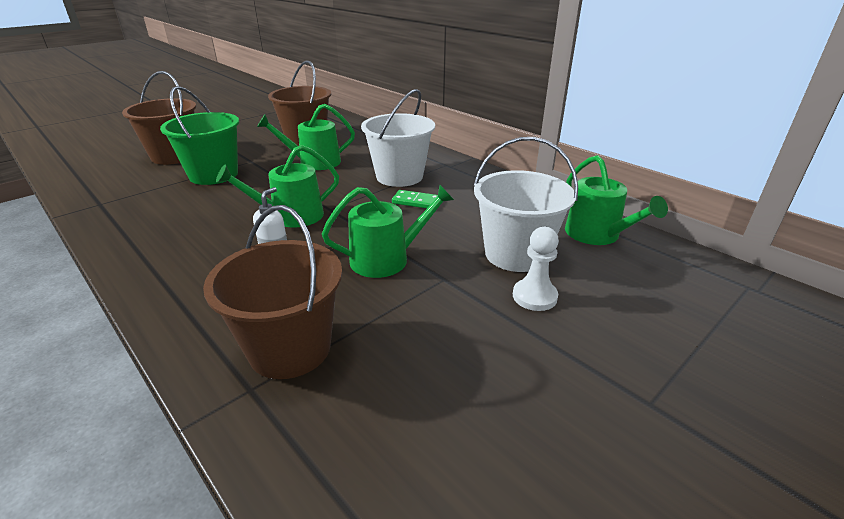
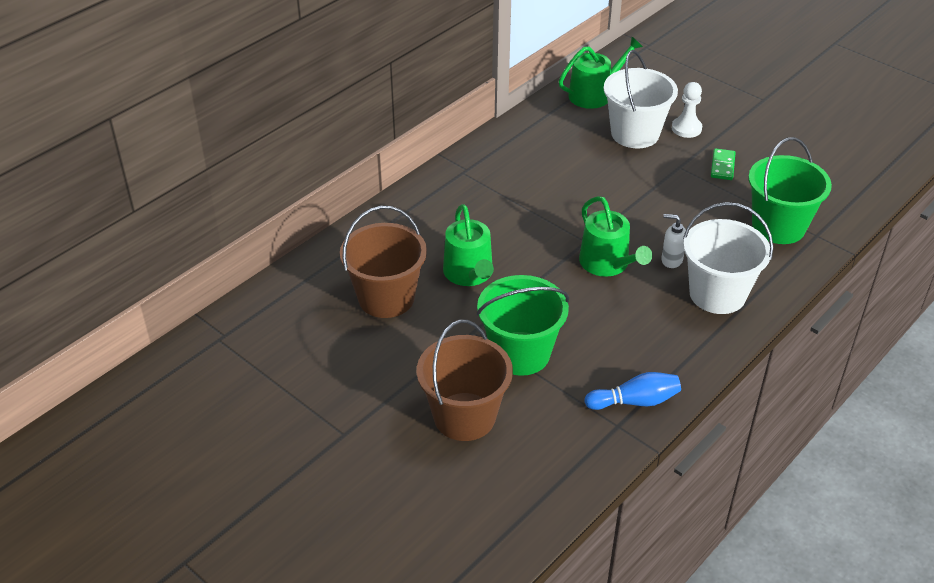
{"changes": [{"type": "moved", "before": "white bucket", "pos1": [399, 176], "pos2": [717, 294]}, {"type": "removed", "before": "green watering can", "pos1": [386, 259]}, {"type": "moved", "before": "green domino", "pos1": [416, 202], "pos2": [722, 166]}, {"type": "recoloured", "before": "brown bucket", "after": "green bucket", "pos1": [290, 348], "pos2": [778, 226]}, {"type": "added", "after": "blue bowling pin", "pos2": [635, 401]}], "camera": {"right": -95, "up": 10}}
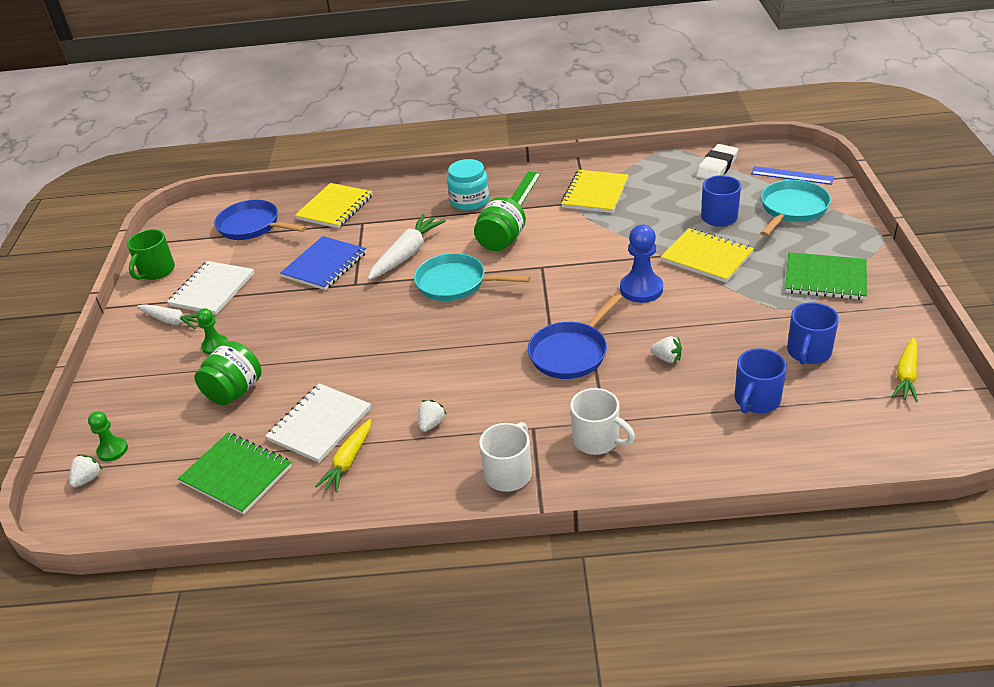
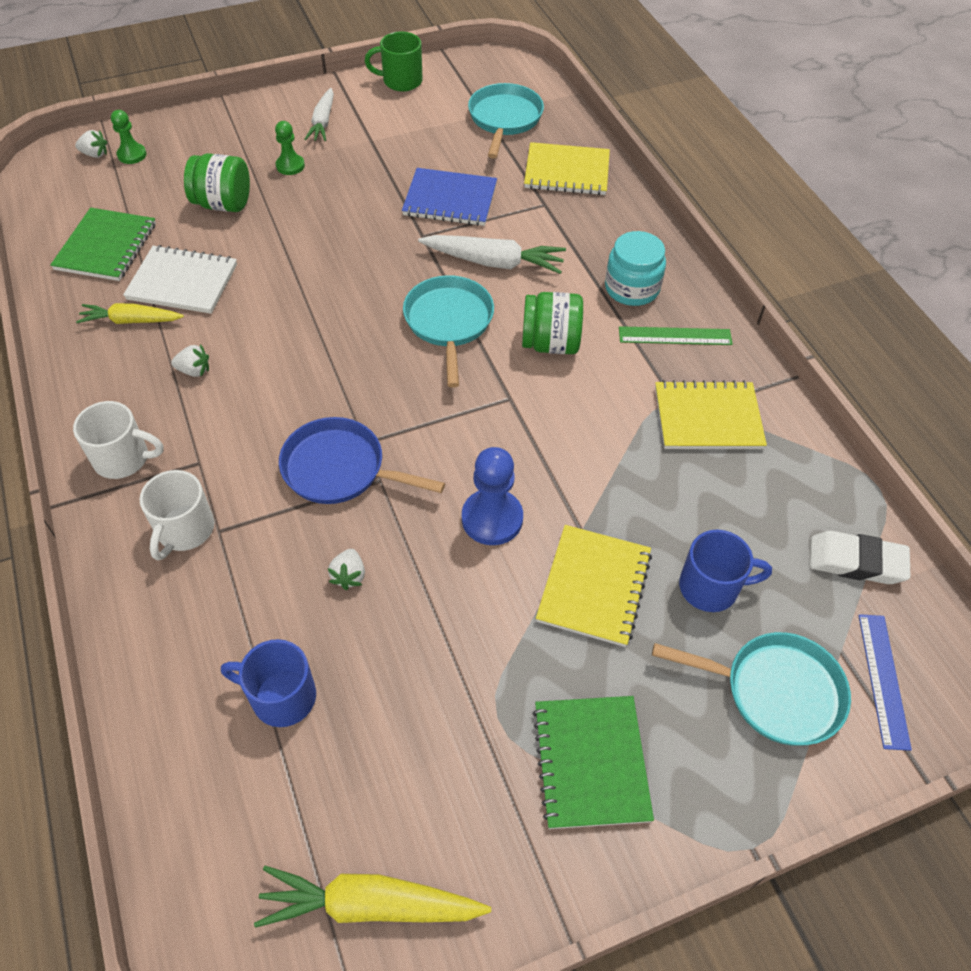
{"changes": [{"type": "recoloured", "before": "blue pan", "after": "turquoise pan", "pos1": [252, 226], "pos2": [504, 120]}, {"type": "removed", "before": "white notebook", "pos1": [212, 290]}, {"type": "removed", "before": "blue mug", "pos1": [808, 352]}, {"type": "resized", "before": "yellow carrot", "pos1": [906, 375], "pos2": [370, 904], "scale": 1.5}], "camera": {"right": 65, "up": 15}}
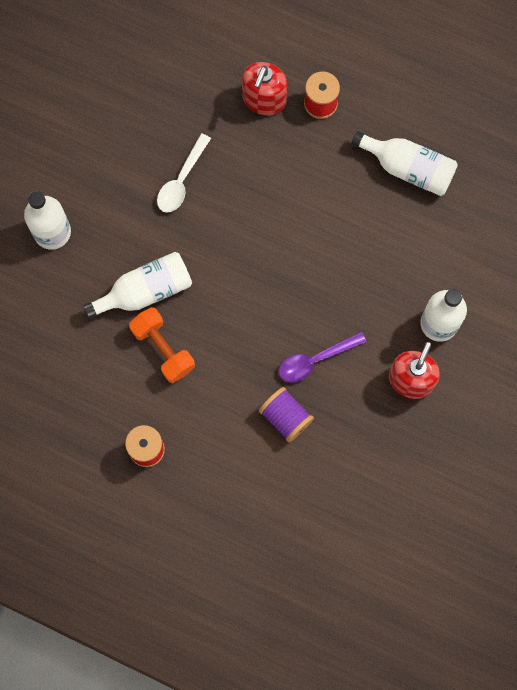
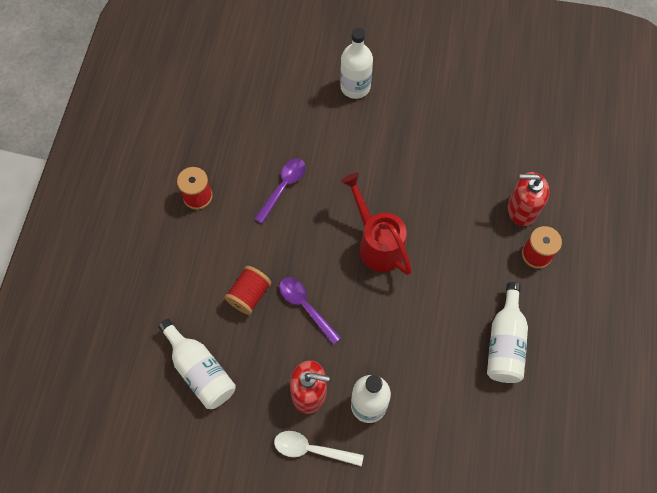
{"changes": [{"type": "moved", "before": "white spoon", "pos1": [181, 180], "pos2": [312, 449]}, {"type": "moved", "before": "white bottle", "pos1": [145, 291], "pos2": [200, 370]}, {"type": "replaced", "before": "orange dumbbell", "after": "purple spoon", "pos1": [163, 349], "pos2": [283, 187]}, {"type": "recoloured", "before": "purple spool", "after": "red spool", "pos1": [285, 417], "pos2": [249, 295]}, {"type": "added", "after": "red watering can", "pos2": [377, 243]}], "camera": {"right": 75, "up": -10}}
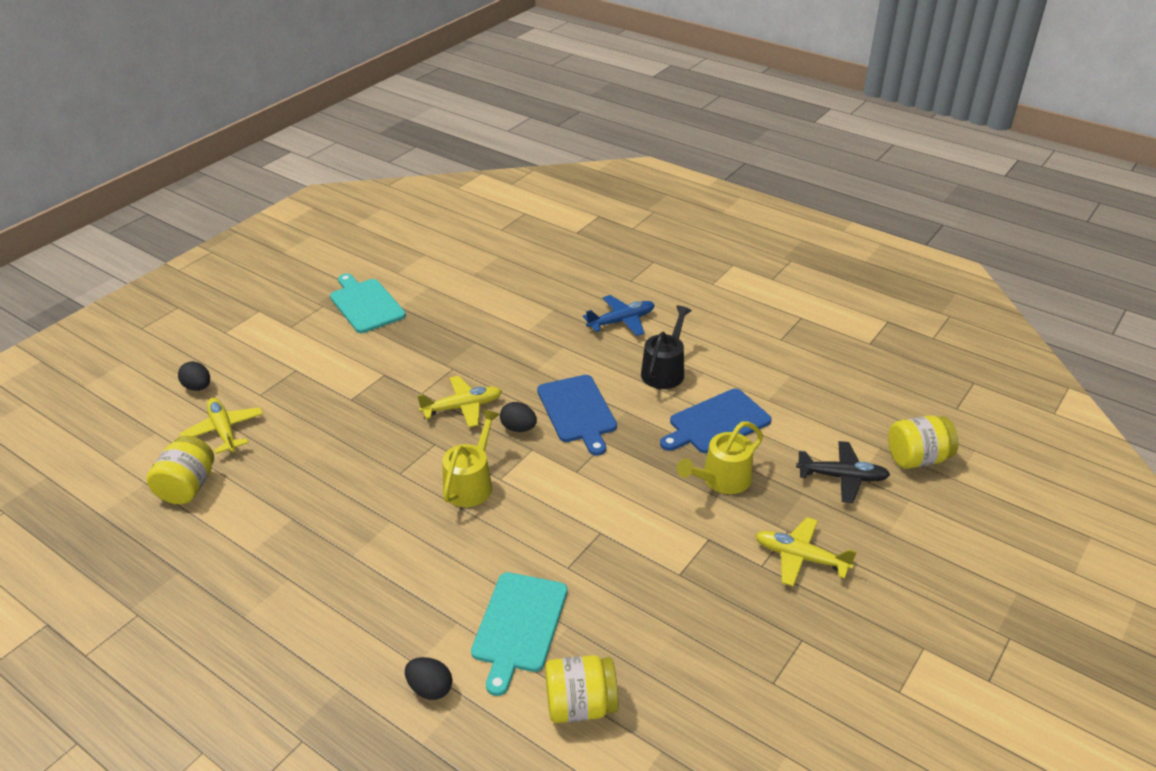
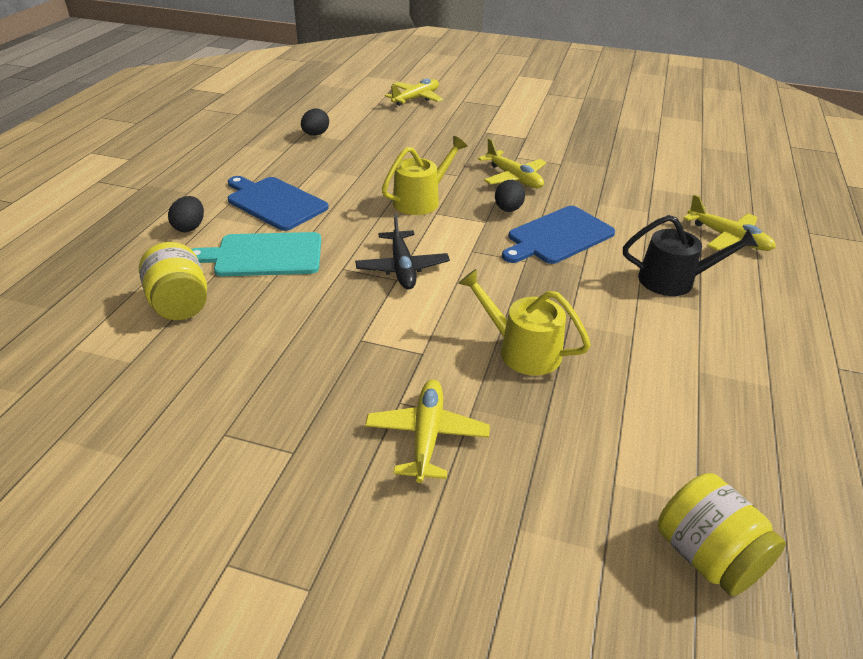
{"changes": [{"type": "removed", "before": "turquoise cutting board", "pos1": [366, 304]}, {"type": "recoloured", "before": "blue plane", "after": "yellow plane", "pos1": [621, 321], "pos2": [728, 238]}, {"type": "moved", "before": "black egg", "pos1": [198, 387], "pos2": [315, 134]}, {"type": "moved", "before": "blue cutting board", "pos1": [716, 423], "pos2": [274, 202]}, {"type": "turned", "before": "yellow watering can", "pos1": [471, 483], "pos2": [421, 200], "turn": -45}, {"type": "removed", "before": "yellow jar", "pos1": [187, 487]}, {"type": "moved", "before": "black plane", "pos1": [842, 477], "pos2": [402, 268]}], "camera": {"right": 70, "up": 0}}
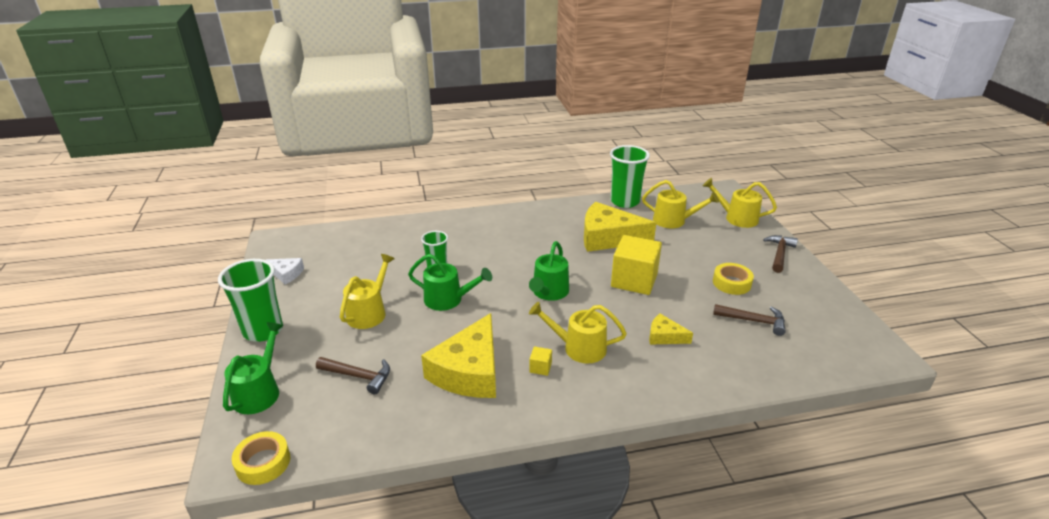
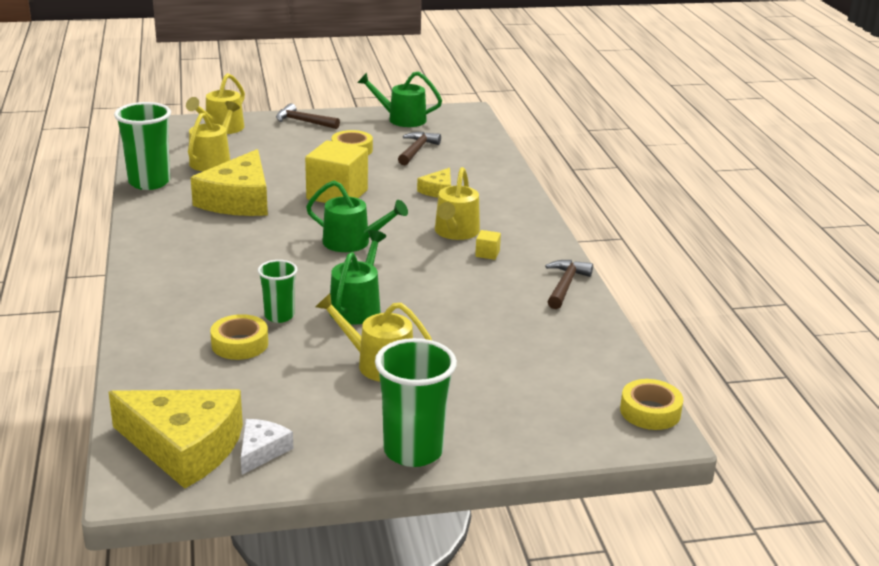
{"changes": [{"type": "moved", "before": "yellow cheese", "pos1": [469, 371], "pos2": [184, 447]}, {"type": "moved", "before": "green watering can", "pos1": [259, 392], "pos2": [402, 119]}, {"type": "moved", "before": "brown hammer", "pos1": [358, 376], "pos2": [565, 285]}, {"type": "added", "after": "yellow tape", "pos2": [240, 344]}], "camera": {"right": -90, "up": -5}}
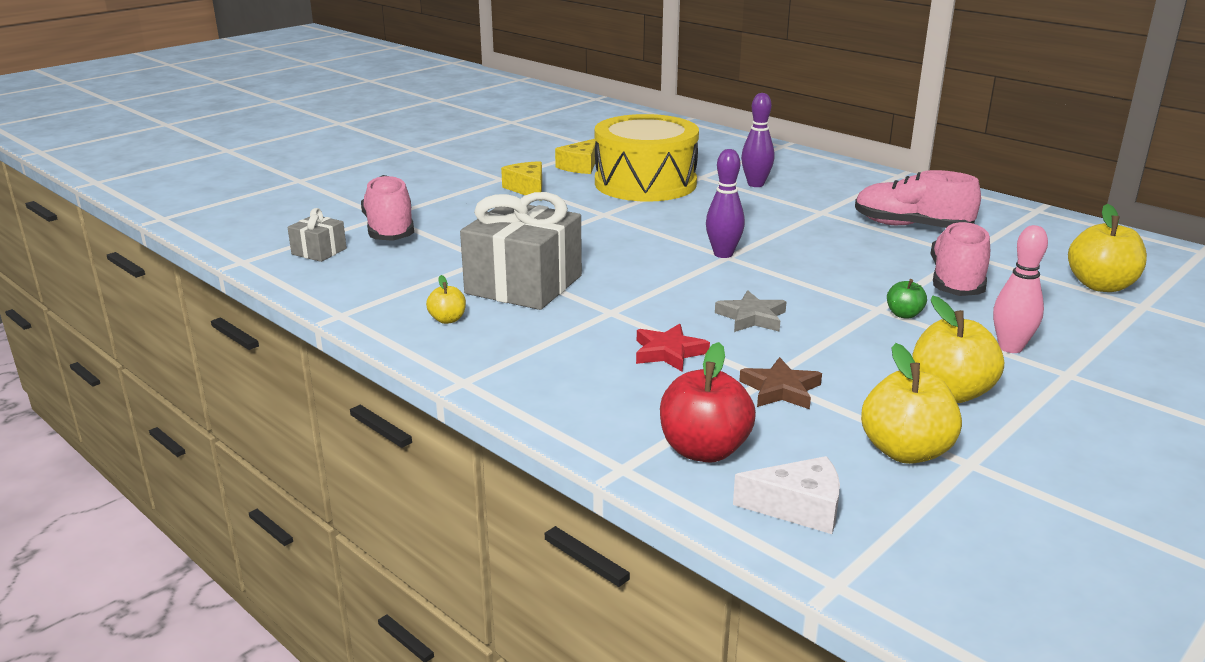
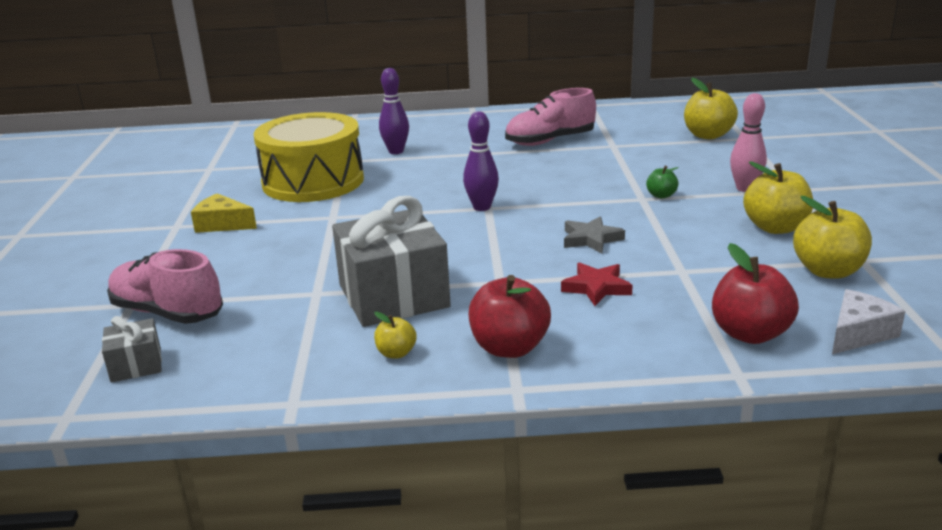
{"changes": [{"type": "removed", "before": "yellow cheese", "pos1": [580, 166]}, {"type": "removed", "before": "pink shoe", "pos1": [956, 281]}, {"type": "removed", "before": "brown star", "pos1": [780, 389]}, {"type": "added", "after": "red apple", "pos2": [509, 348]}], "camera": {"right": -45, "up": 0}}
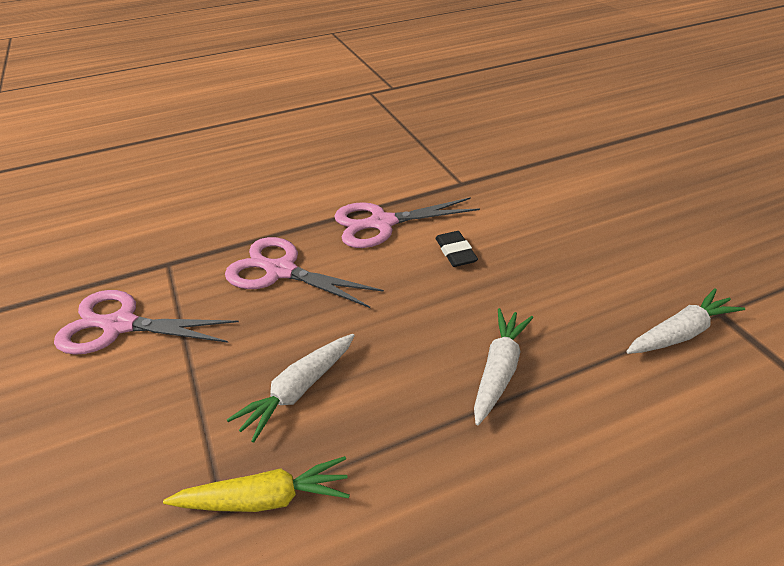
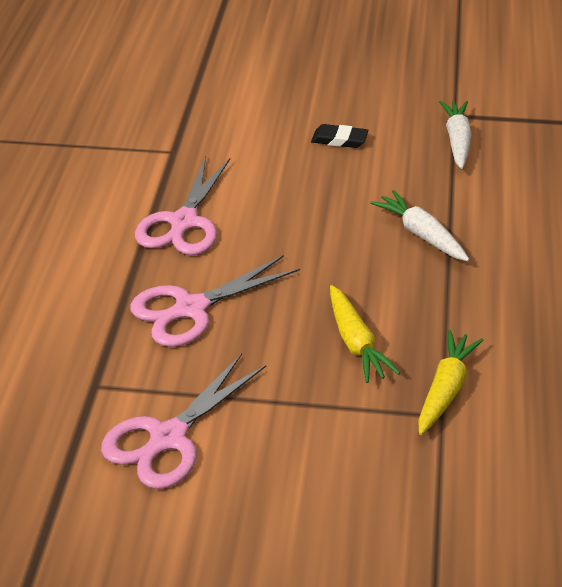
{"changes": [{"type": "moved", "before": "black eraser", "pos1": [456, 252], "pos2": [339, 140]}, {"type": "recoloured", "before": "white carrot", "after": "yellow carrot", "pos1": [298, 391], "pos2": [356, 343]}], "camera": {"right": -60, "up": 0}}
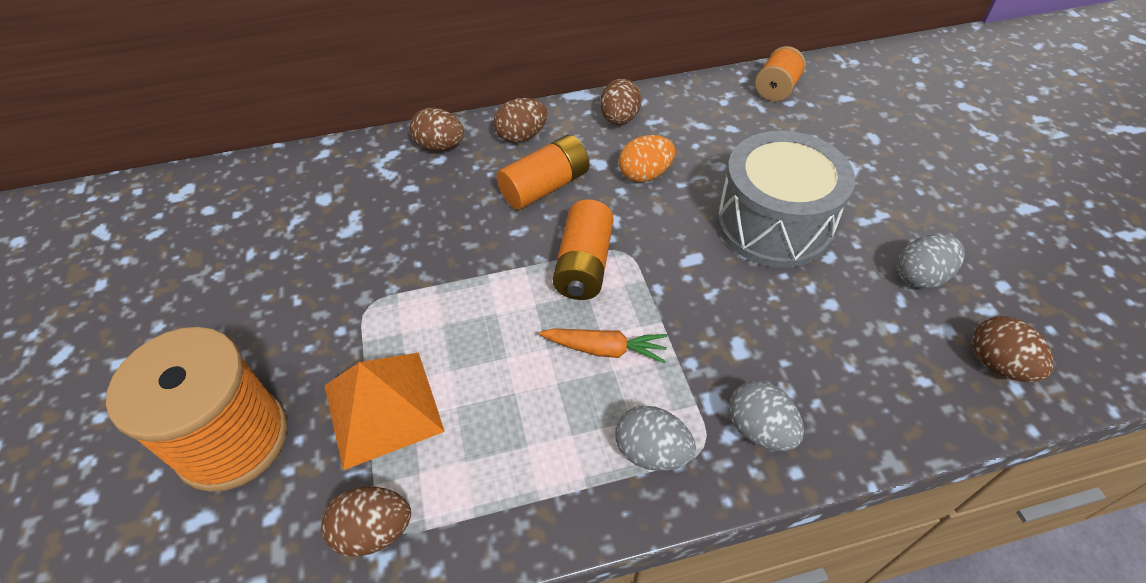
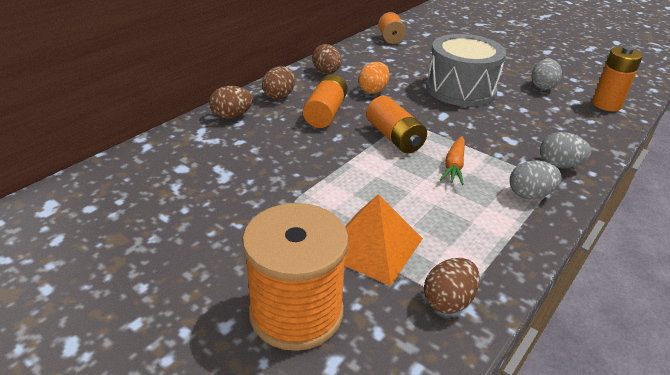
{"changes": [{"type": "replaced", "before": "brown egg", "after": "orange battery", "pos1": [998, 364], "pos2": [606, 104]}, {"type": "turned", "before": "orange carrot", "pos1": [605, 349], "pos2": [454, 166], "turn": 135}], "camera": {"right": -40, "up": -15}}
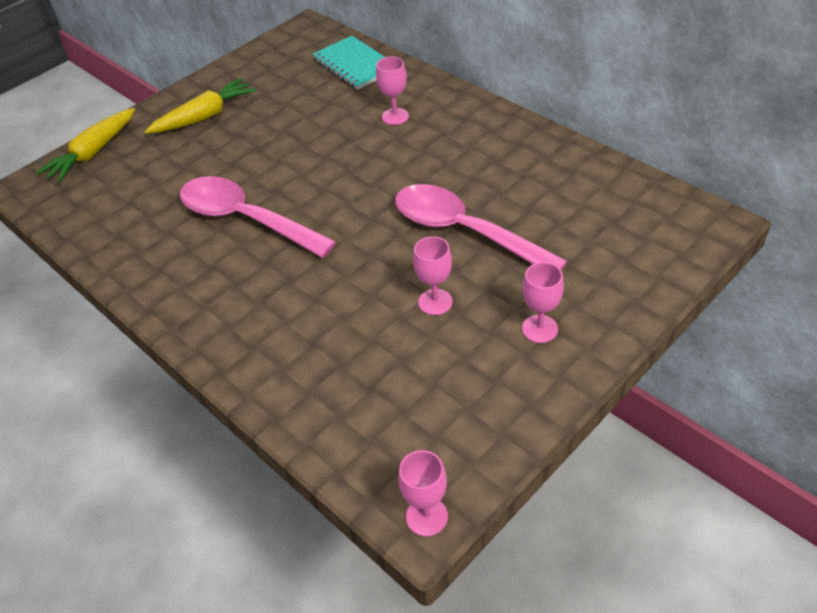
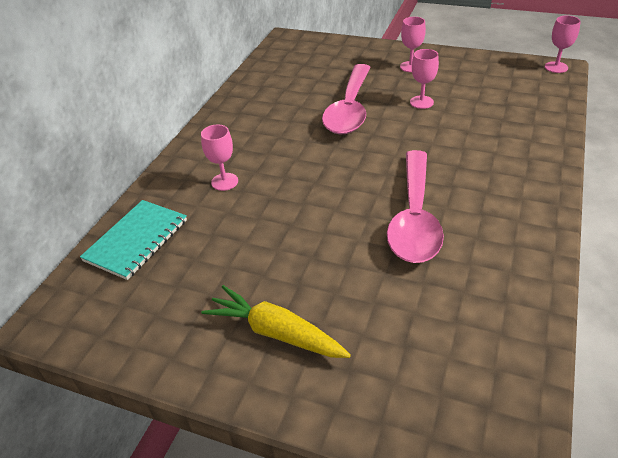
{"changes": [{"type": "removed", "before": "yellow carrot", "pos1": [93, 153]}], "camera": {"right": -115, "up": -5}}
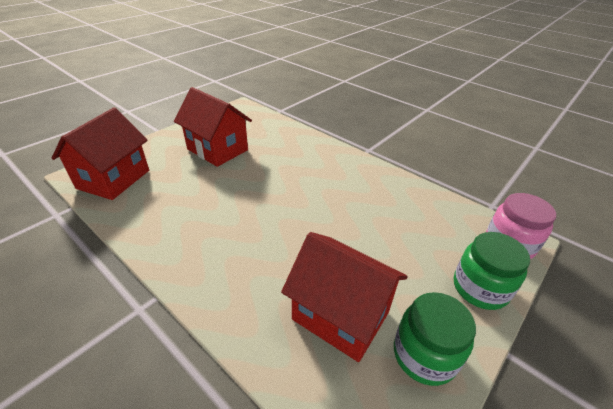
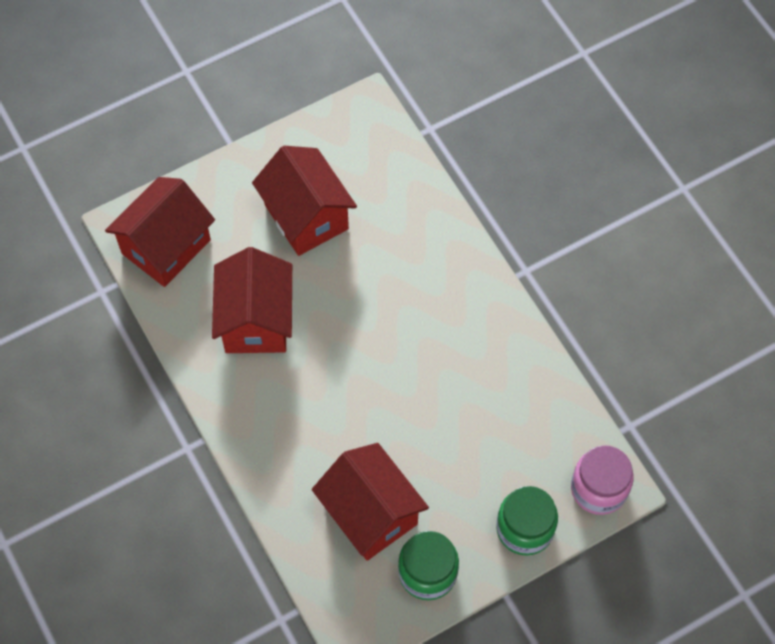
{"changes": [{"type": "added", "after": "red house", "pos2": [256, 321]}], "camera": {"right": 20, "up": 25}}
